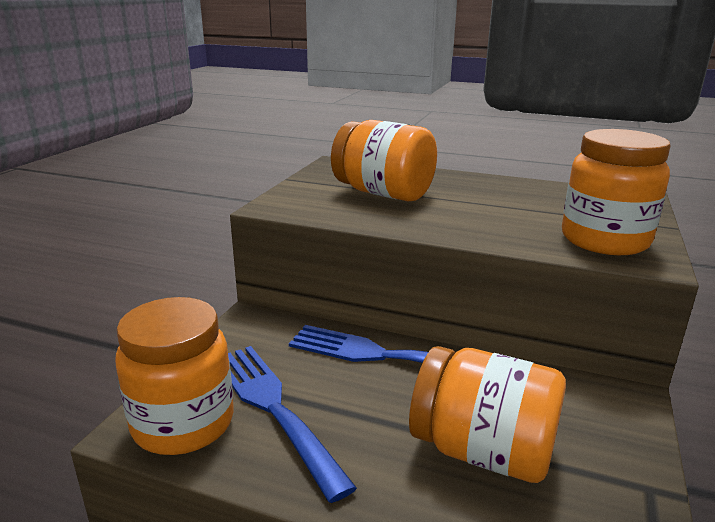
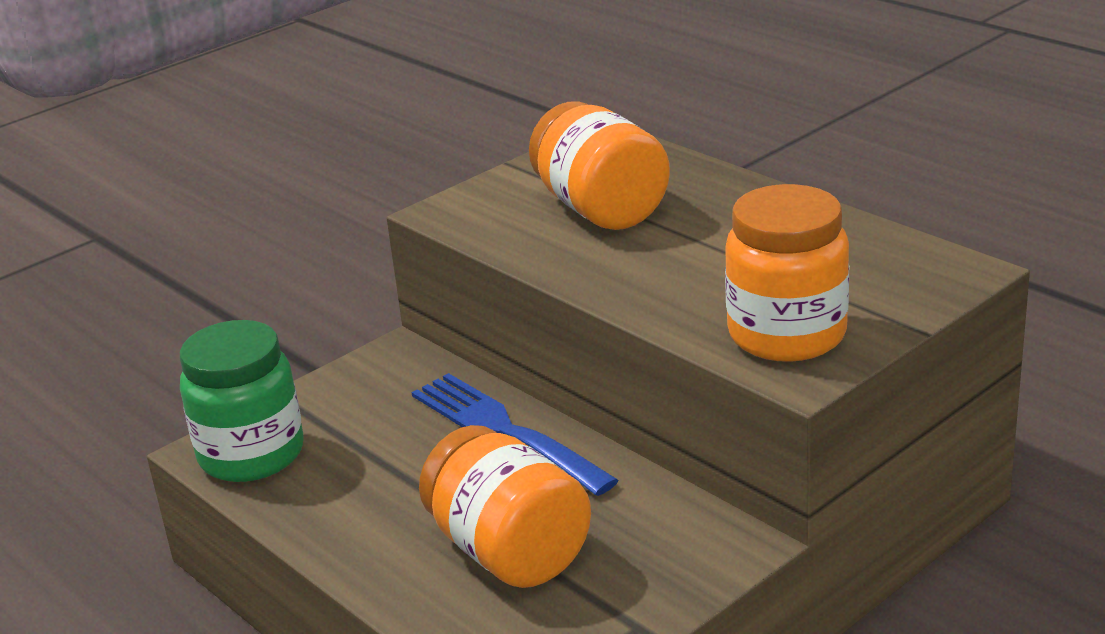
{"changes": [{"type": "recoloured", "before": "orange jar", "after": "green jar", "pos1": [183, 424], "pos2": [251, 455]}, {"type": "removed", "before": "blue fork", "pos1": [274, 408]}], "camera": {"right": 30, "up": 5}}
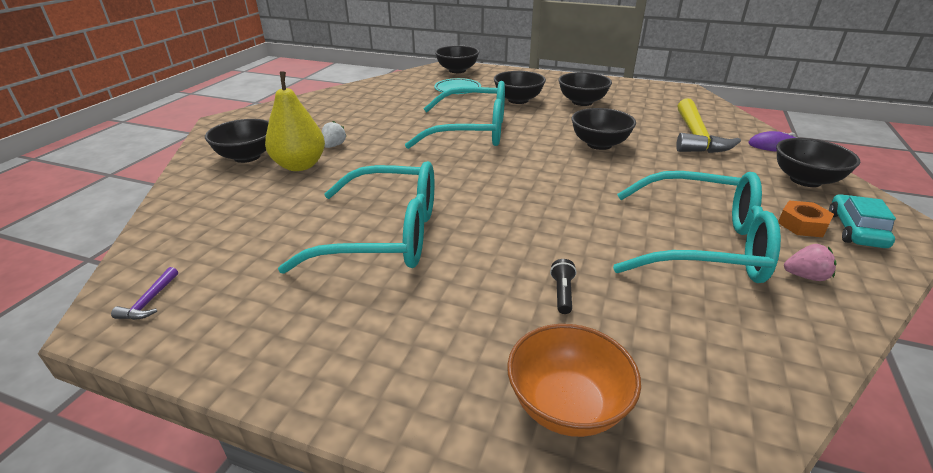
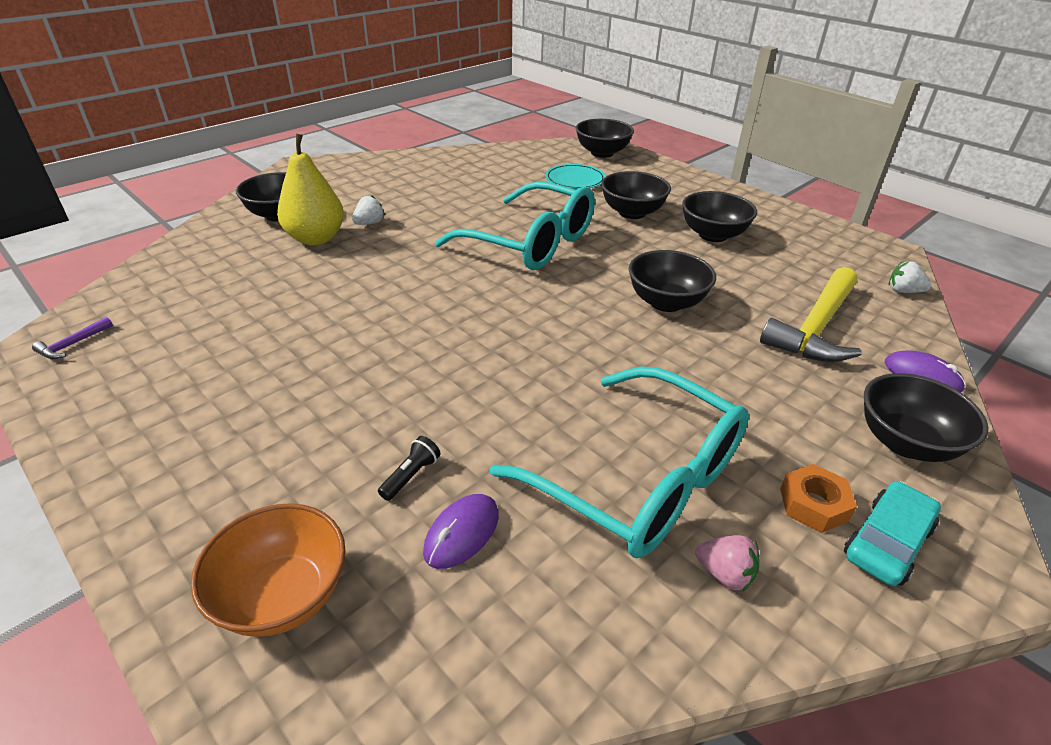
{"changes": [{"type": "removed", "before": "turquoise glasses", "pos1": [386, 235]}, {"type": "added", "after": "white strawberry", "pos2": [903, 291]}, {"type": "added", "after": "purple mouse", "pos2": [462, 533]}], "camera": {"right": 25, "up": 5}}
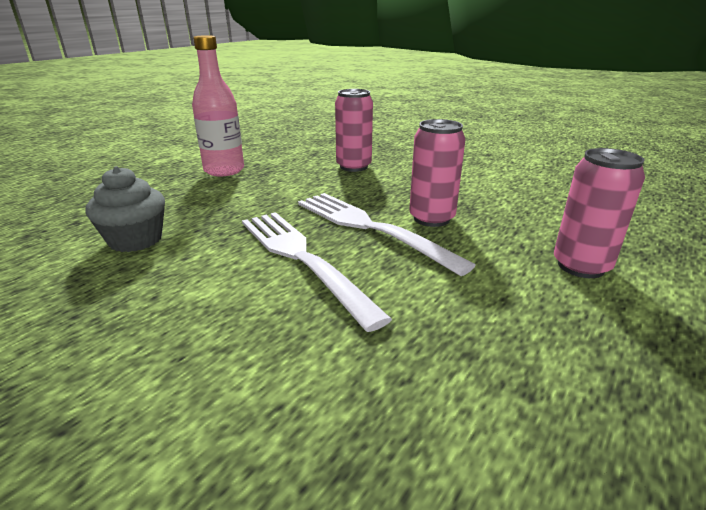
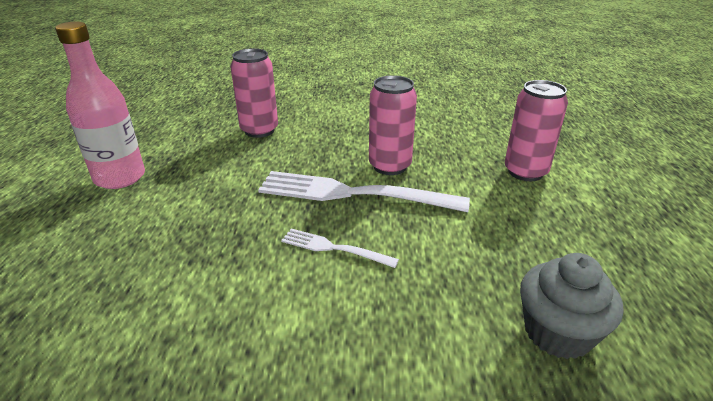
{"changes": [{"type": "moved", "before": "grey cupcake", "pos1": [135, 240], "pos2": [557, 332]}, {"type": "resized", "before": "white fork", "pos1": [302, 259], "pos2": [334, 248], "scale": 0.5}], "camera": {"right": -35, "up": 5}}
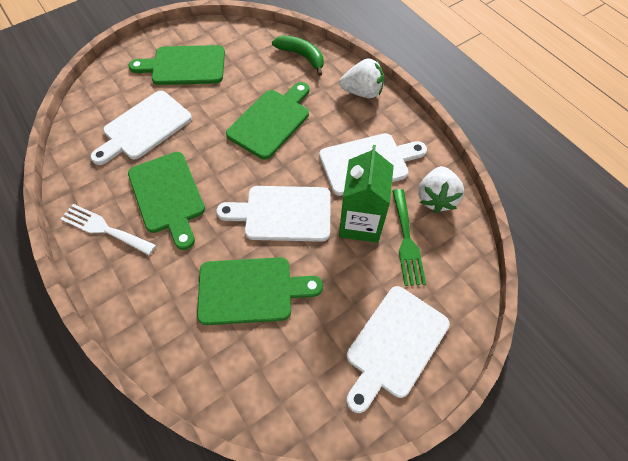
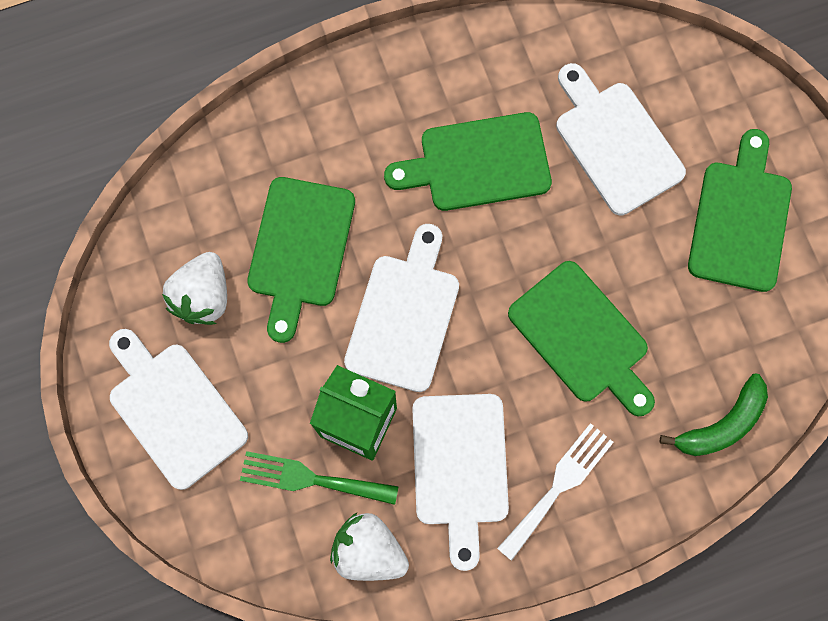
{"changes": [{"type": "moved", "before": "white strawberry", "pos1": [362, 92], "pos2": [203, 296]}, {"type": "moved", "before": "white fork", "pos1": [104, 229], "pos2": [558, 486]}], "camera": {"right": 105, "up": 15}}
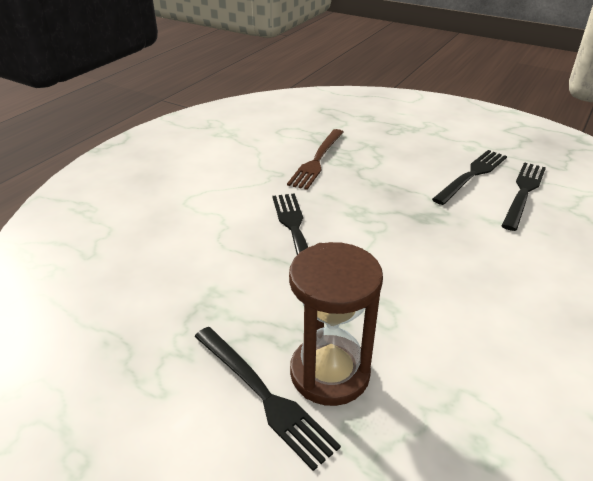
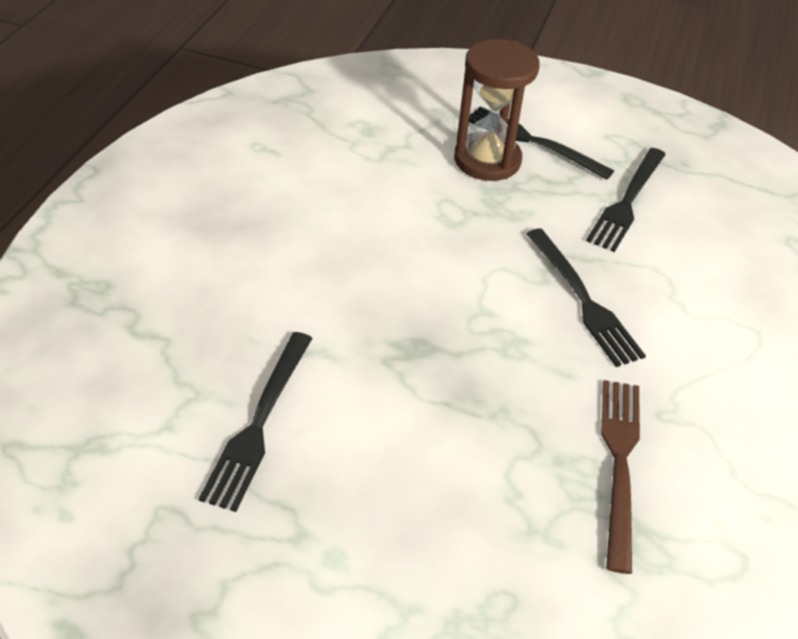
{"changes": [{"type": "moved", "before": "black fork", "pos1": [472, 175], "pos2": [627, 201]}], "camera": {"right": 165, "up": 10}}
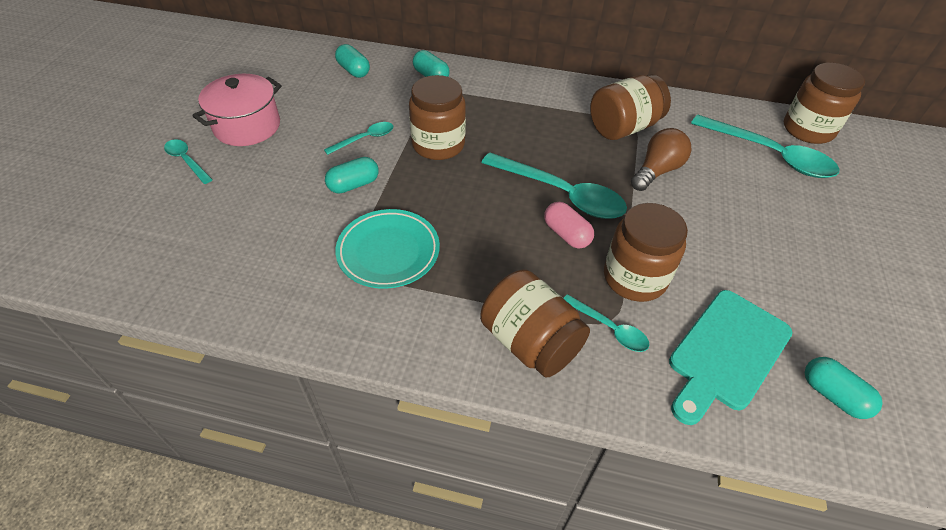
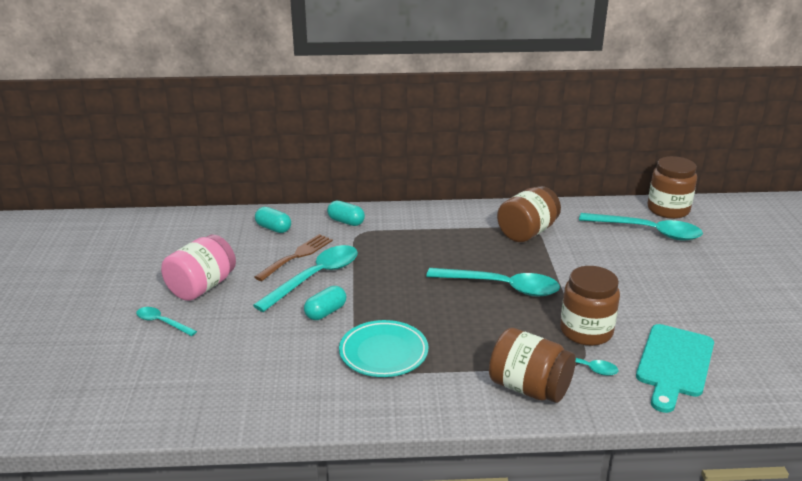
{"changes": [{"type": "replaced", "before": "pink pot", "after": "pink jar", "pos1": [247, 126], "pos2": [202, 287]}, {"type": "removed", "before": "brown jar", "pos1": [438, 145]}, {"type": "resized", "before": "turquoise spoon", "pos1": [365, 139], "pos2": [315, 278], "scale": 1.95}, {"type": "removed", "before": "brown light bulb", "pos1": [657, 171]}, {"type": "removed", "before": "pink capsule", "pos1": [566, 234]}, {"type": "removed", "before": "turquoise capsule", "pos1": [833, 395]}, {"type": "added", "after": "brown fork", "pos2": [297, 256]}], "camera": {"right": -15, "up": -20}}
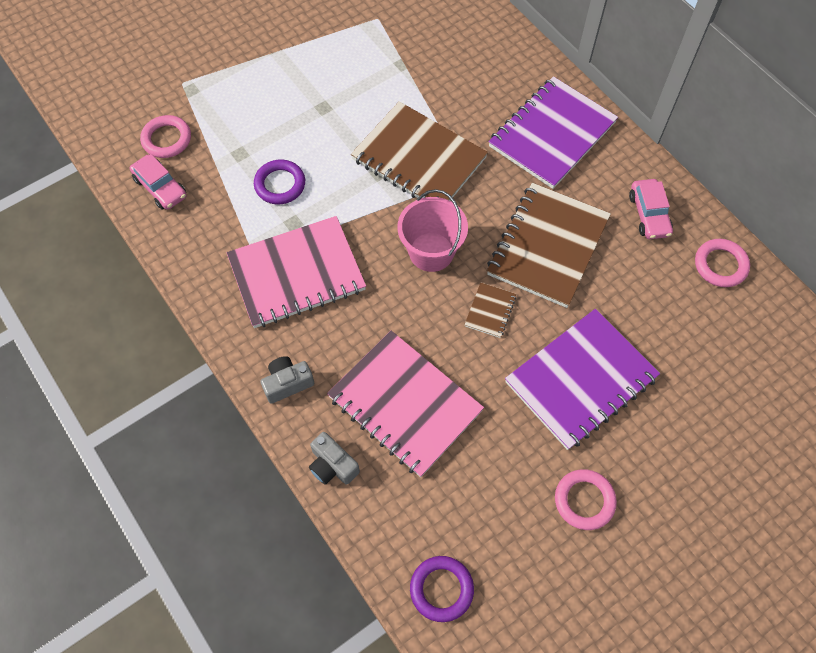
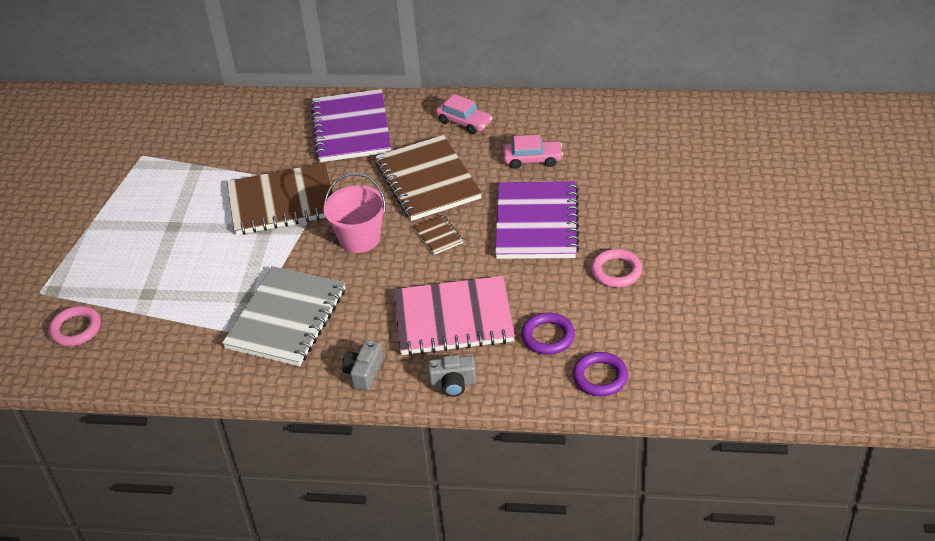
{"changes": [{"type": "moved", "before": "pink car", "pos1": [160, 187], "pos2": [532, 159]}, {"type": "moved", "before": "purple ring", "pos1": [280, 184], "pos2": [548, 336]}, {"type": "recoloured", "before": "pink notebook", "after": "grey notebook", "pos1": [297, 274], "pos2": [286, 318]}, {"type": "removed", "before": "pink ring", "pos1": [720, 265]}], "camera": {"right": -45, "up": -20}}
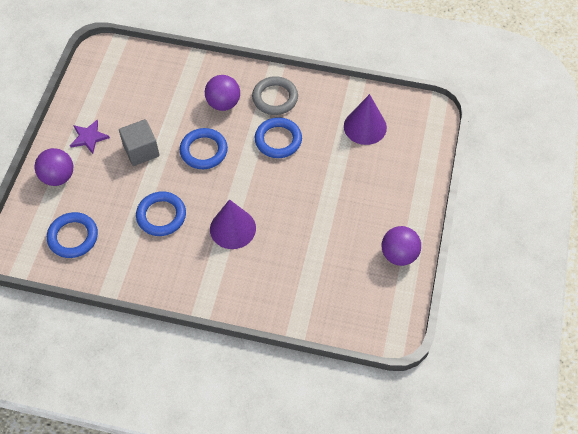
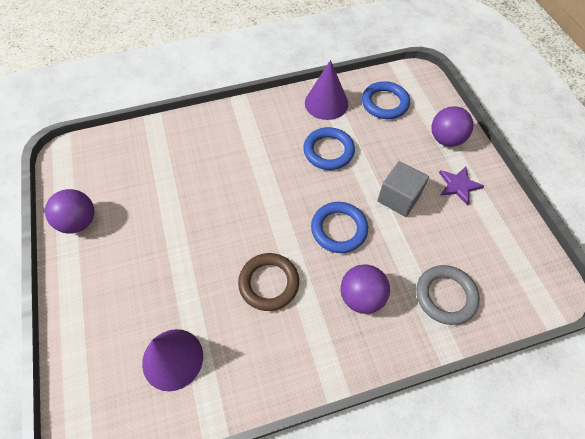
{"changes": [{"type": "moved", "before": "grey ring", "pos1": [275, 98], "pos2": [445, 296]}, {"type": "recoloured", "before": "blue ring", "after": "brown ring", "pos1": [278, 140], "pos2": [269, 283]}, {"type": "moved", "before": "purple cone", "pos1": [232, 228], "pos2": [326, 103]}], "camera": {"right": 150, "up": 0}}
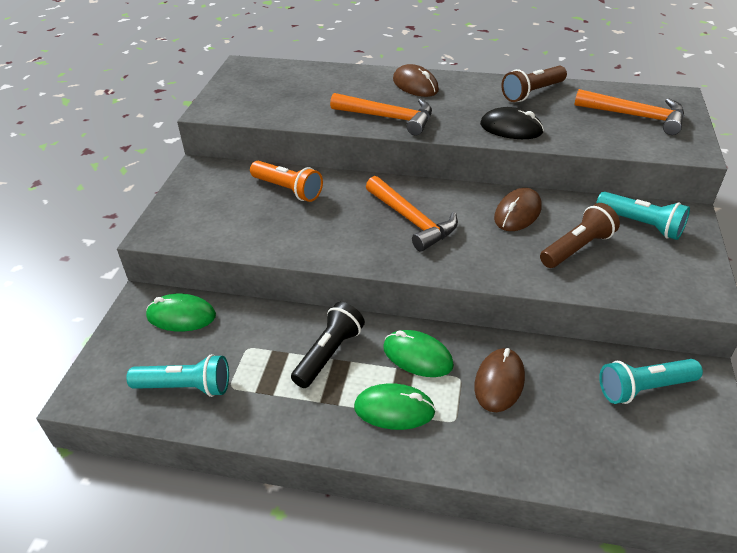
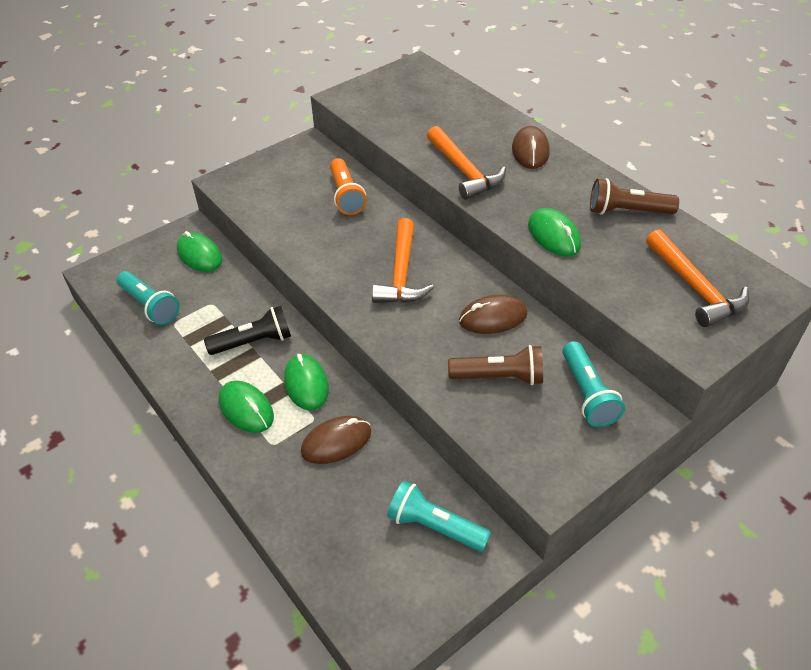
{"changes": [{"type": "recoloured", "before": "black mouse", "after": "green mouse", "pos1": [511, 128], "pos2": [553, 235]}], "camera": {"right": 40, "up": 5}}
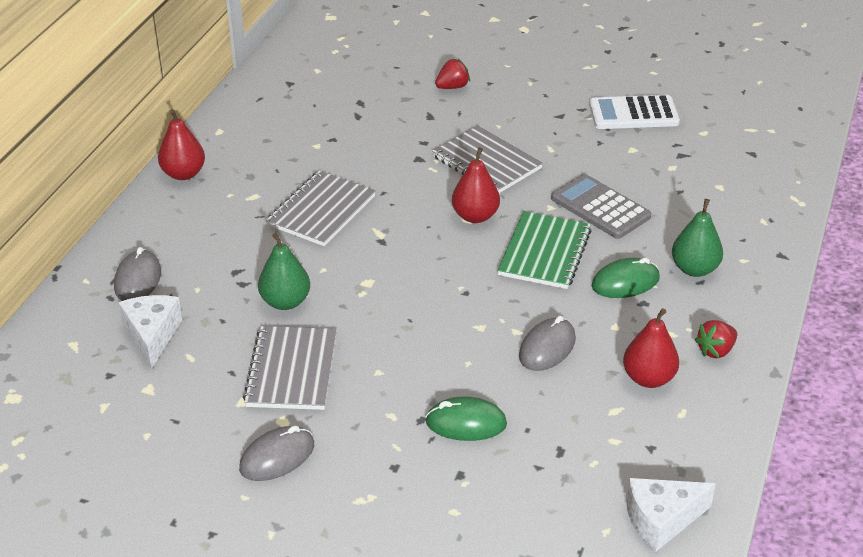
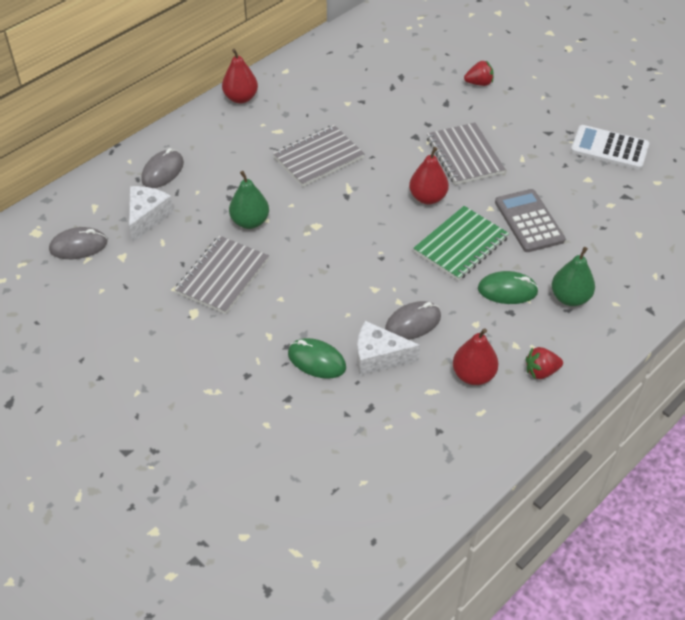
{"changes": [{"type": "moved", "before": "grey mouse", "pos1": [277, 457], "pos2": [78, 246]}, {"type": "moved", "before": "white cheese", "pos1": [661, 520], "pos2": [379, 357]}], "camera": {"right": 25, "up": 10}}
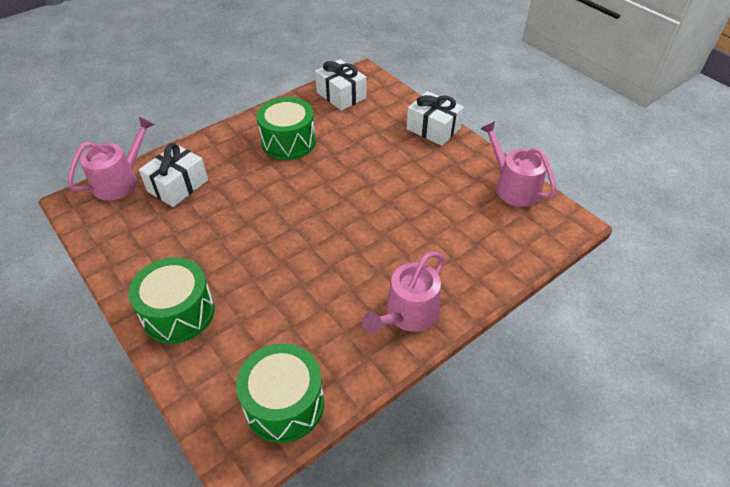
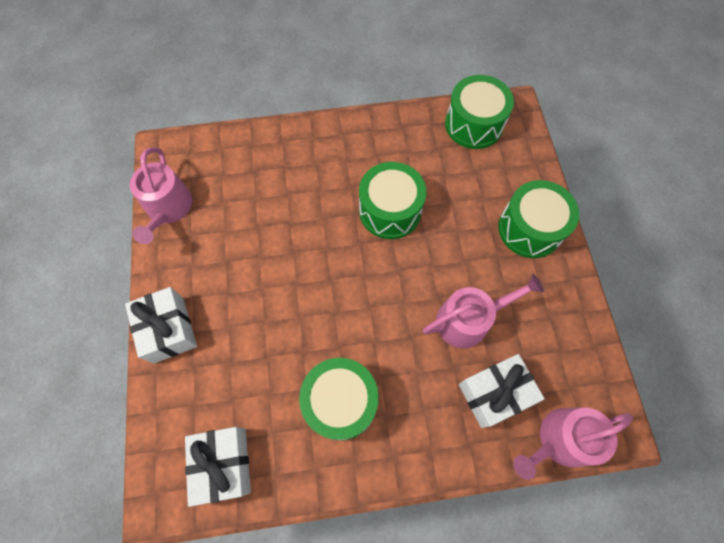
{"changes": [{"type": "moved", "before": "pink watering can", "pos1": [408, 314], "pos2": [468, 320]}, {"type": "added", "after": "green drum", "pos2": [390, 210]}], "camera": {"right": -150, "up": 20}}
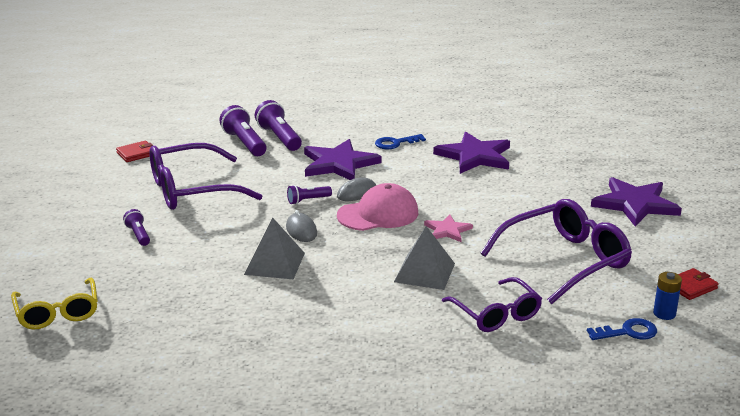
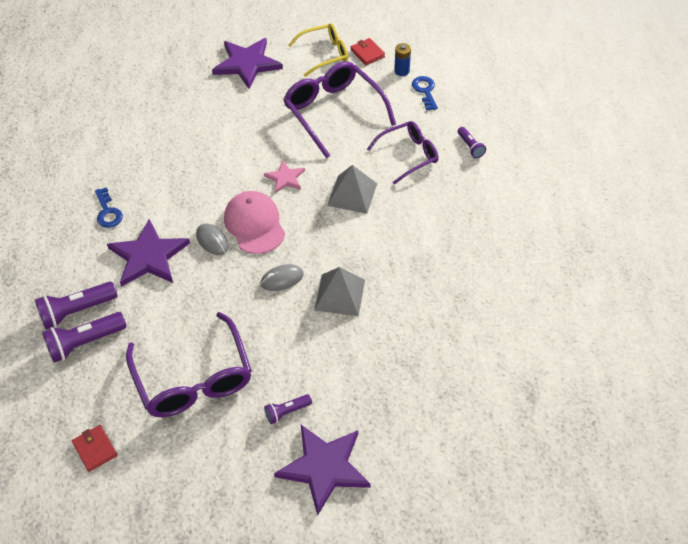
{"changes": [{"type": "moved", "before": "purple star", "pos1": [475, 156], "pos2": [324, 467]}, {"type": "moved", "before": "purple flashlight", "pos1": [308, 200], "pos2": [470, 147]}, {"type": "moved", "before": "yellow glasses", "pos1": [57, 313], "pos2": [325, 54]}], "camera": {"right": -90, "up": 25}}
